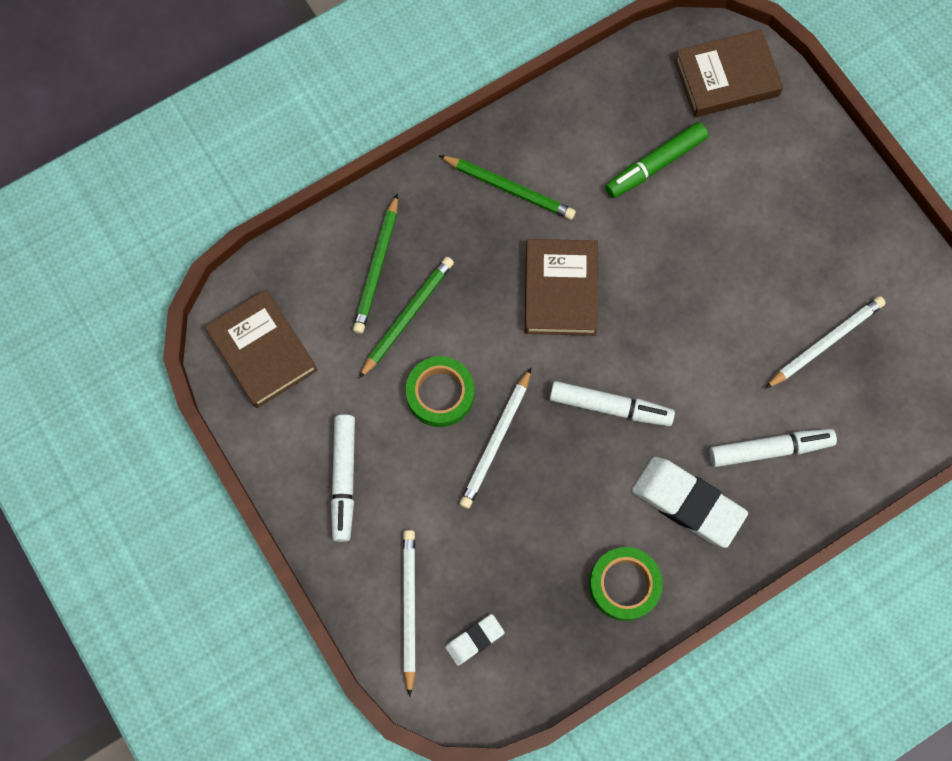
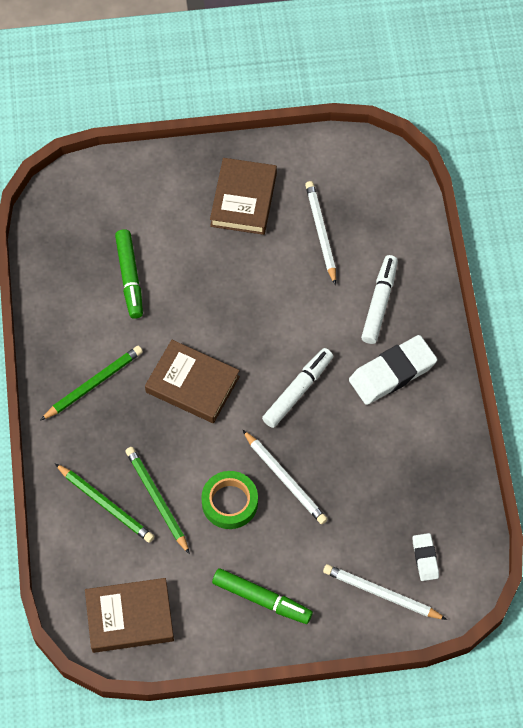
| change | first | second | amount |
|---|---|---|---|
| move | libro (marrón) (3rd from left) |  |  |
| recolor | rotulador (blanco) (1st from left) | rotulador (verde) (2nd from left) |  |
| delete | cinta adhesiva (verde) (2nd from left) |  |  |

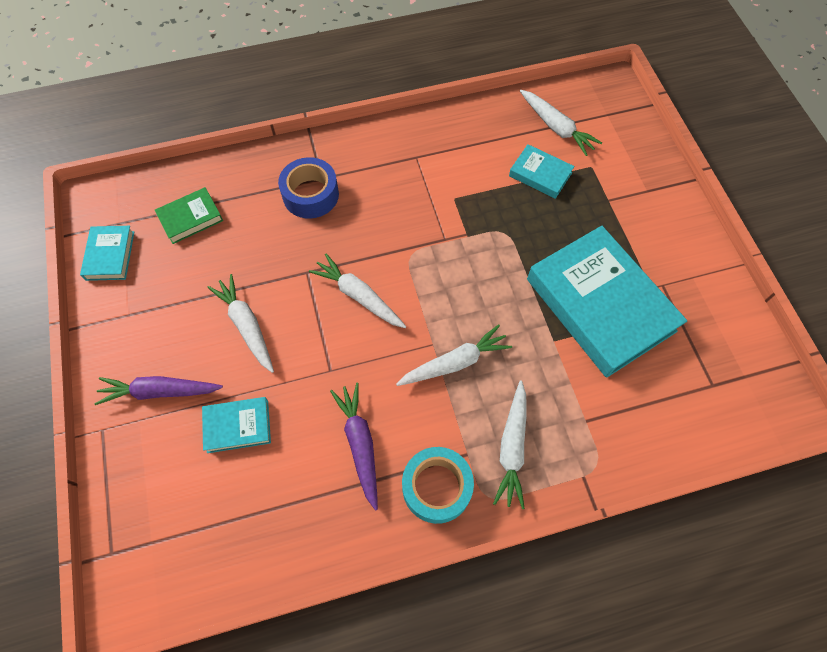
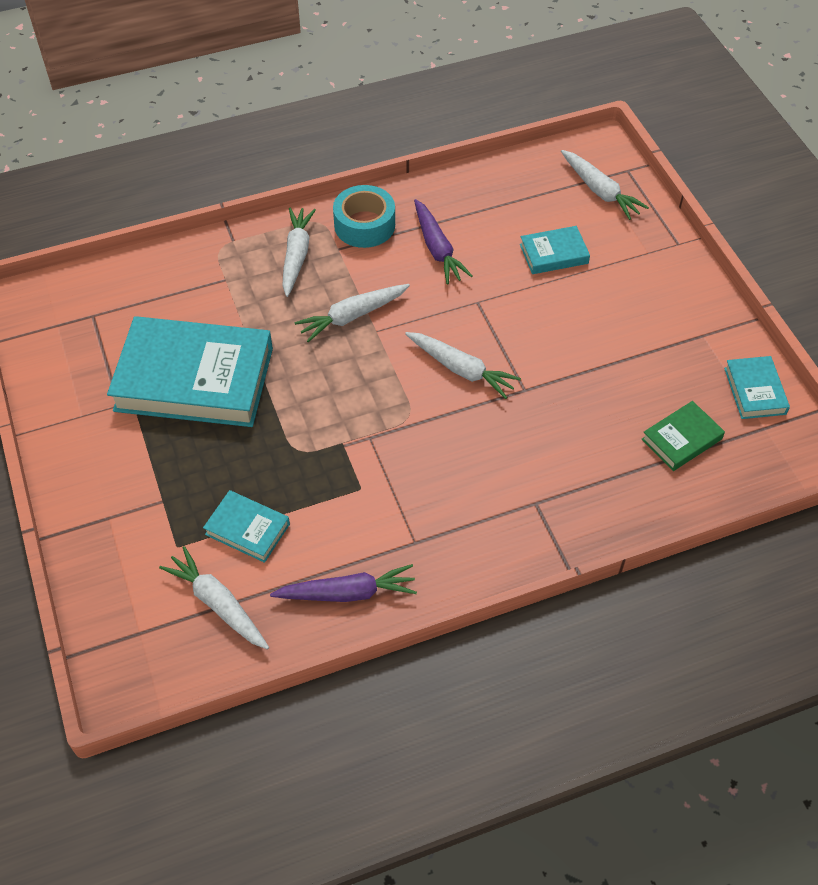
| change | first | second | amount |
|---|---|---|---|
| rotate | libro (turquesa) (4th from left in the first image) | libro (turquesa) (1st from left) | 45 degrees counterclockwise |
| move | zanahoria (morado) (1st from left) |  |  |
| move | zanahoria (blanco) (1st from left in the first image) | zanahoria (blanco) (5th from left) |  |
| delete | cinta adhesiva (azul) |  |  |

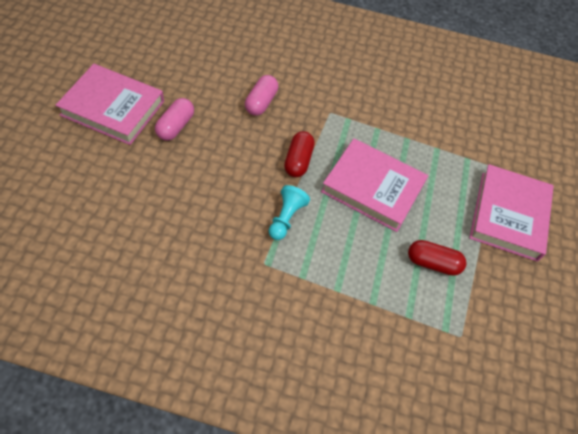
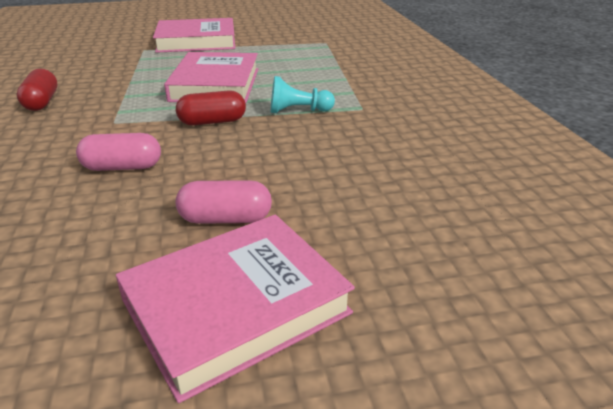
| change | first | second | amount |
|---|---|---|---|
| move | cápsula (rojo) (2nd from left in the first image) | cápsula (rojo) (1st from left) |  |
| rotate | libro (rosa) (1st from left in the first image) | libro (rosa) (3rd from left) | 60 degrees clockwise |

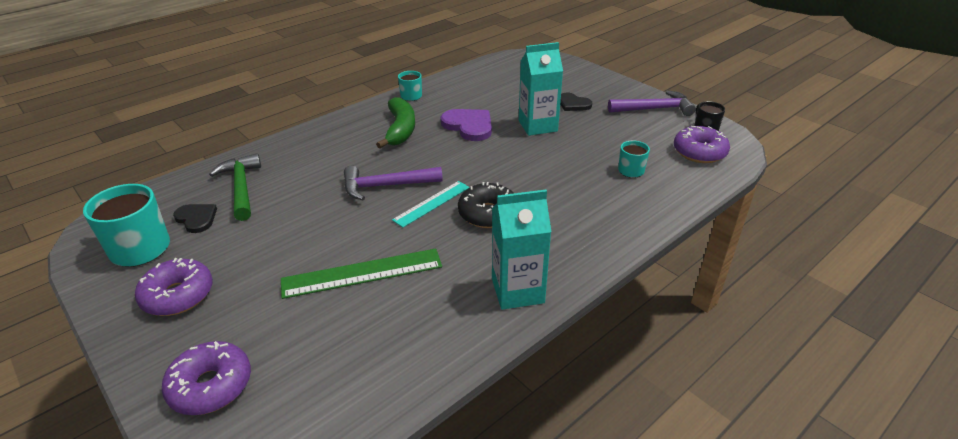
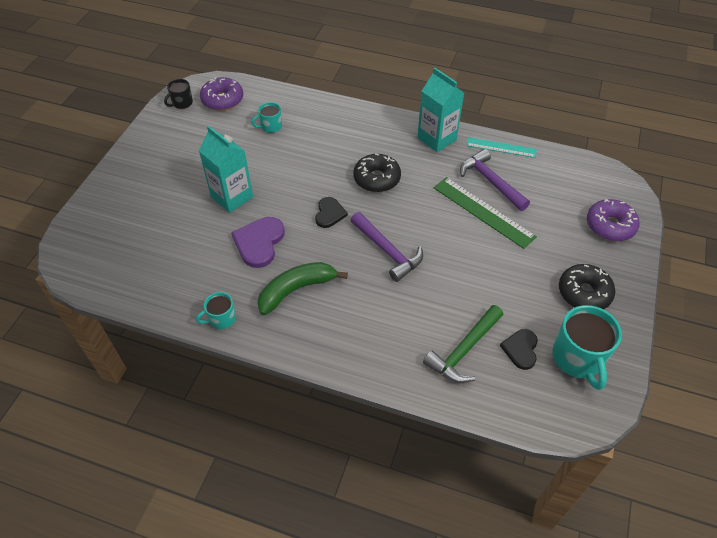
| change | first | second | amount |
|---|---|---|---|
| move | corazón (negro) (2nd from left in the first image) | corazón (negro) (1st from left) |  |
| move | martillo (morado) (2nd from left) |  |  |
| move | regla (turquesa) |  |  |
| recolor | rosquilla (morado) (1st from left) | rosquilla (negro) (2nd from left) |  |

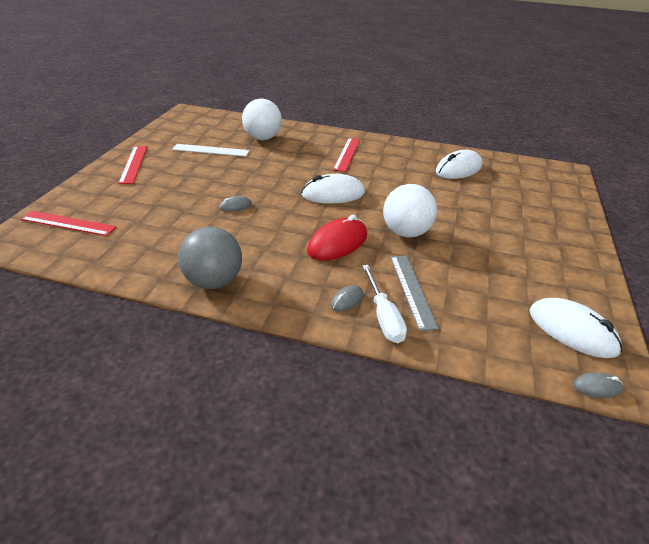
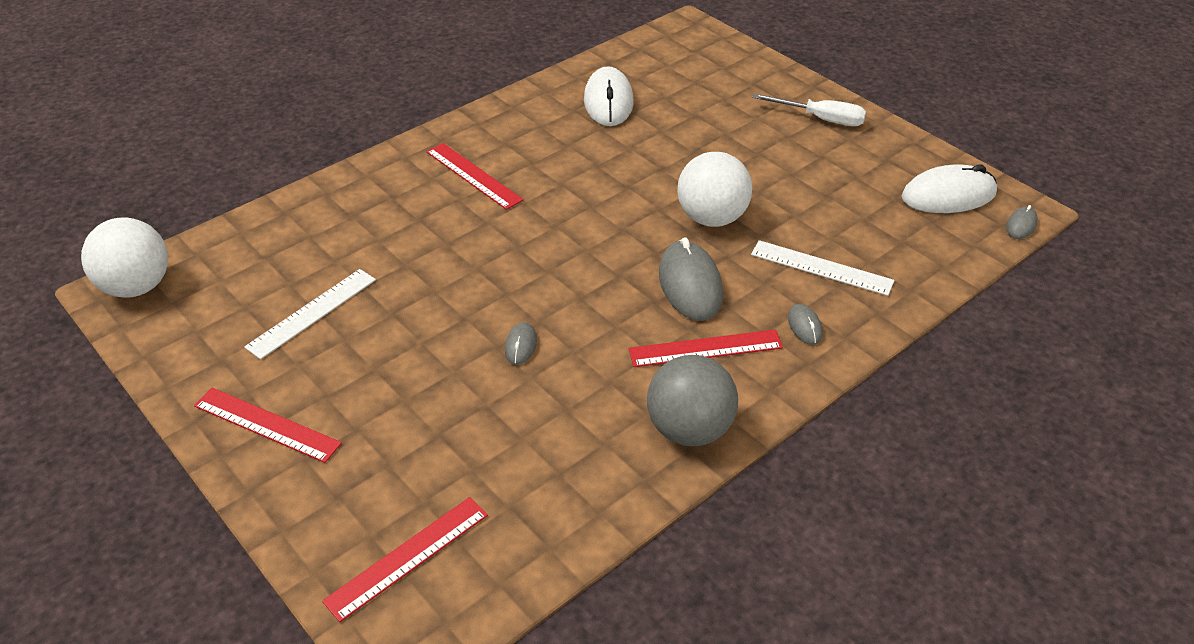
| change | first | second | amount |
|---|---|---|---|
| move | pelota (blanco) (1st from left) |  |  |
| insert |  | regla (rojo) (4th from left) |  |
| recolor | ratón (rojo) | ratón (gris) (2nd from left) |  |
| recolor | regla (gris) | regla (blanco) (2nd from left) |  |
| move | destornillador (blanco) |  |  |
| delete | ratón (blanco) (1st from left) |  |  |

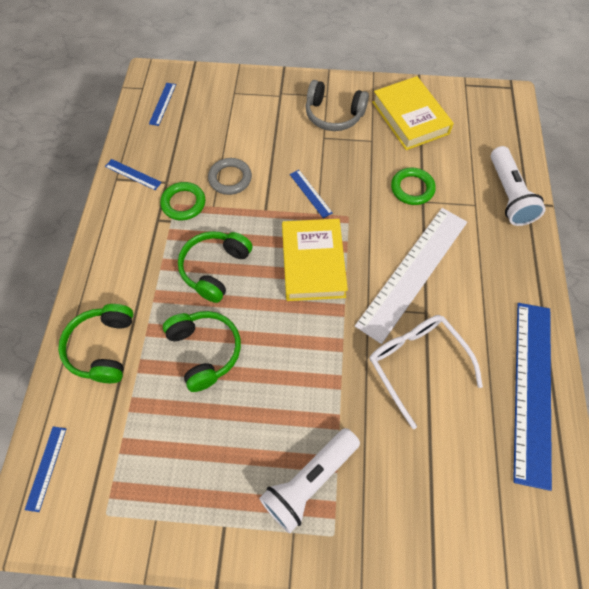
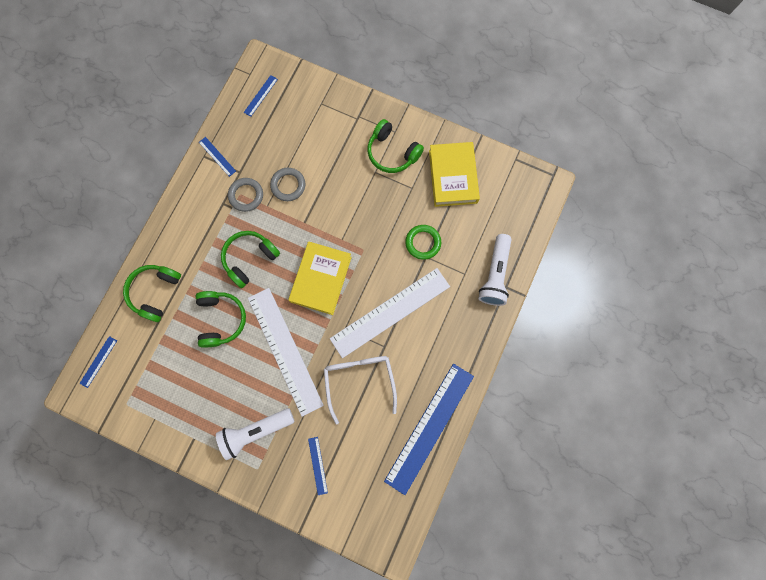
| change | first | second | amount |
|---|---|---|---|
| recolor | anillo (verde) (1st from left) | anillo (gris) (1st from left) |  |
| insert |  | regla (blanco) (1st from left) |  |
| move | regla (azul) (4th from left) |  |  |
| recolor | auriculares (gris) | auriculares (verde) (4th from left) |  |

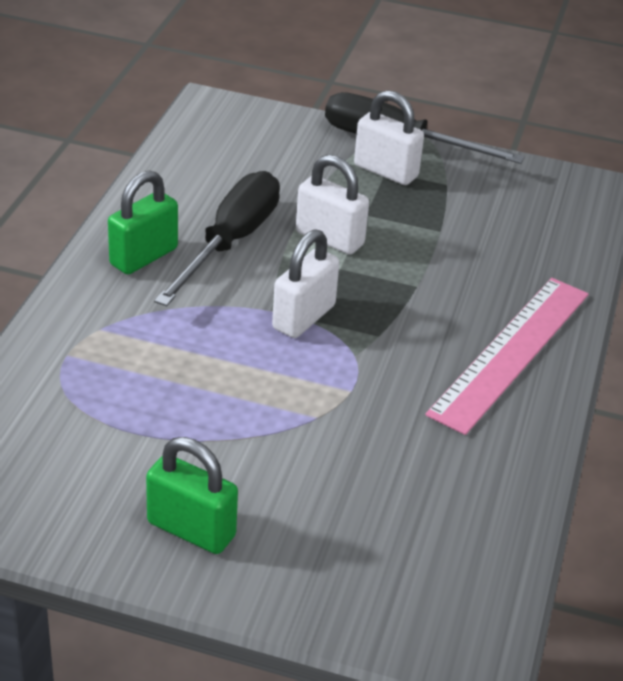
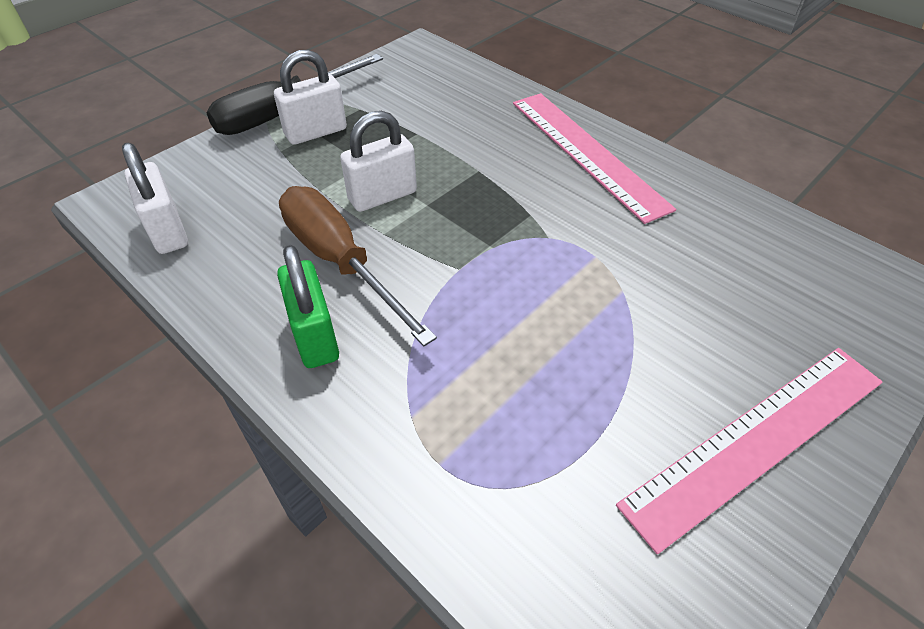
| change | first | second | amount |
|---|---|---|---|
| move | candado (blanco) (1st from left) |  |  |
| recolor | destornillador (negro) (1st from left) | destornillador (marrón) |  |
| replace | candado (verde) (2nd from left) | regla (rosa) (2nd from left) |  |

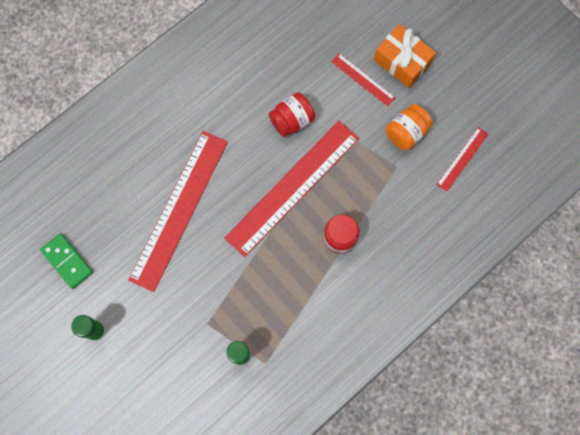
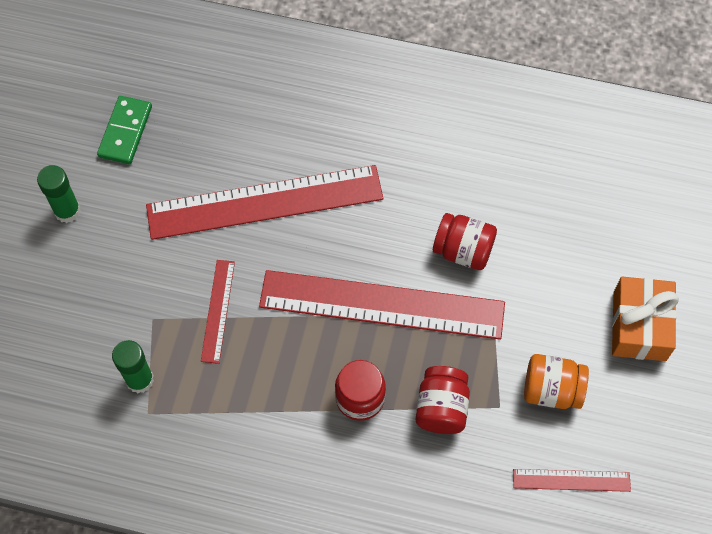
| change | first | second | amount |
|---|---|---|---|
| move | regla (rojo) (3rd from left in the first image) | regla (rojo) (1st from left) |  |
| insert |  | tarro (rojo) (2nd from left) |  |

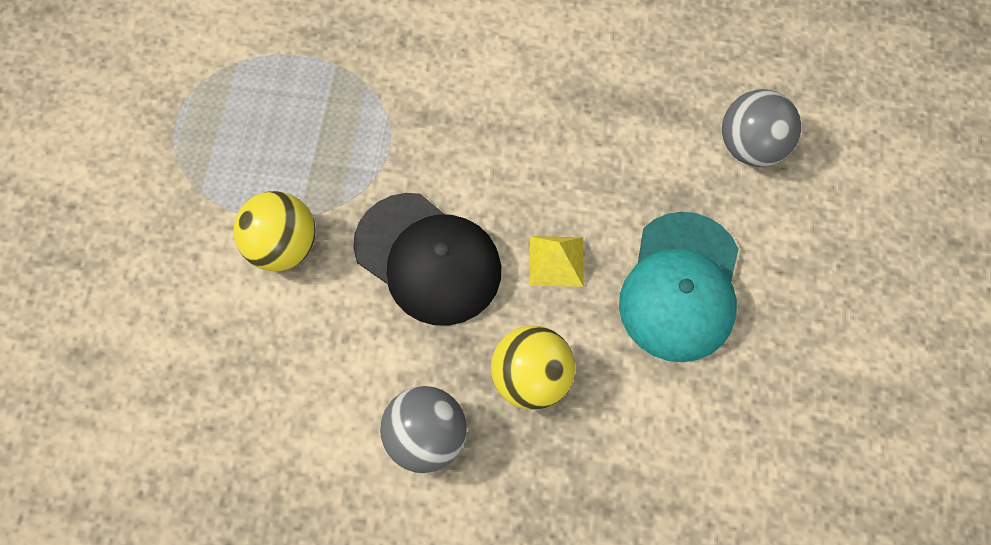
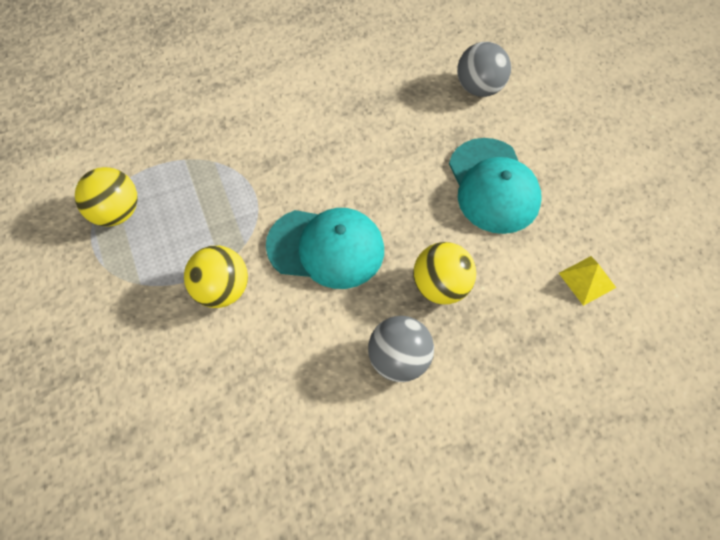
| change | first | second | amount |
|---|---|---|---|
| insert |  | pelota (amarillo) (1st from left) |  |
| recolor | gorra (negro) | gorra (turquesa) (1st from left) |  |
| move | pirámide (amarillo) |  |  |

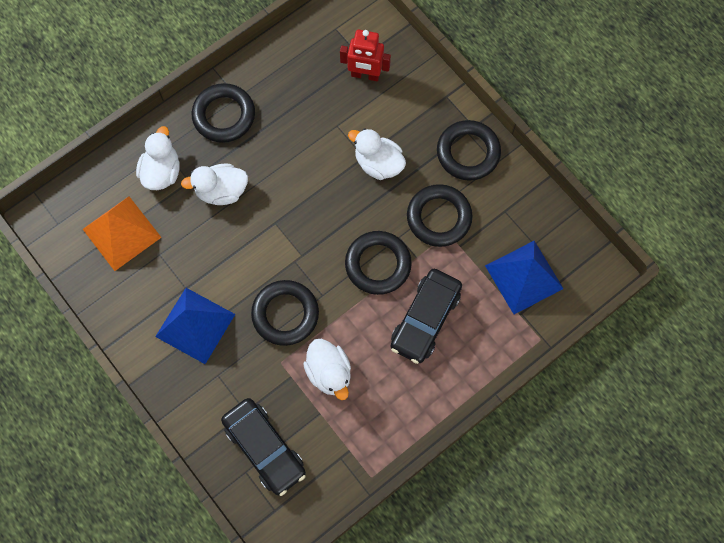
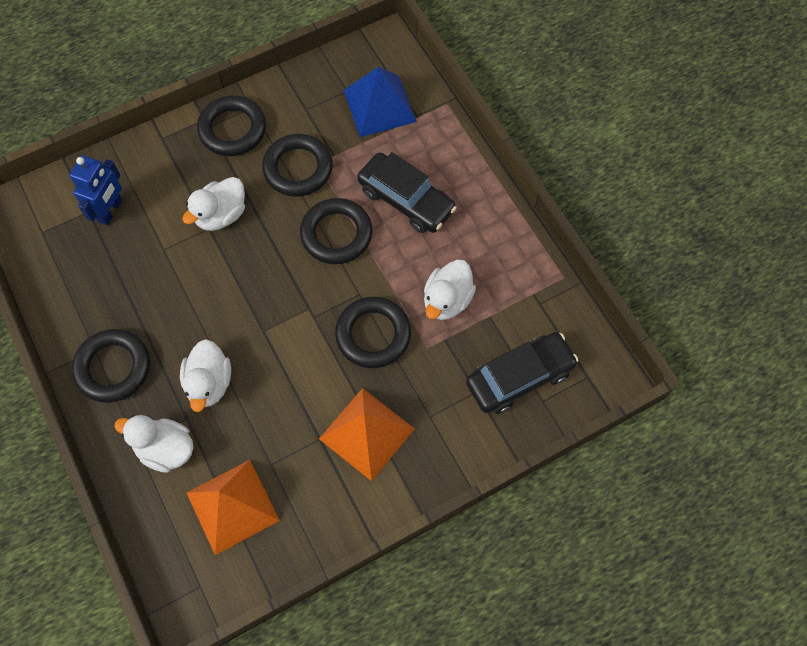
| change | first | second | amount |
|---|---|---|---|
| recolor | robot (rojo) | robot (azul) |  |
| recolor | pirámide (azul) (1st from left) | pirámide (naranja) (2nd from left) |  |
| rotate | pato (blanco) (3rd from left in the first image) | pato (blanco) (4th from left) | 135 degrees clockwise |

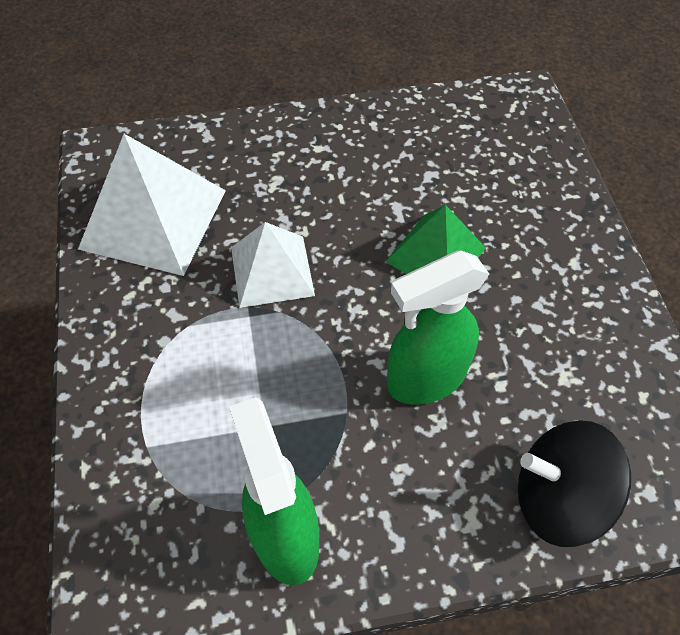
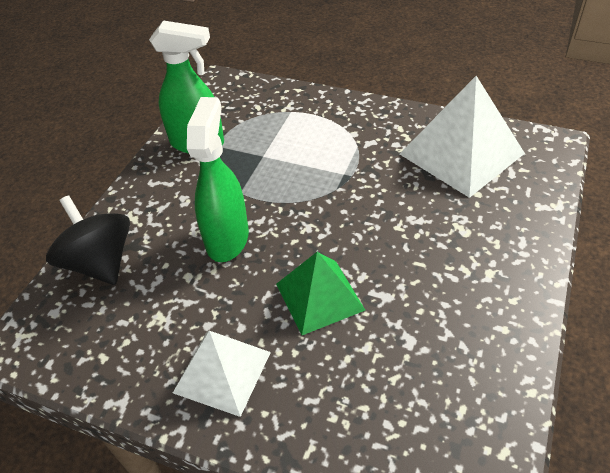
| change | first | second | amount |
|---|---|---|---|
| rotate | peonza (negro) |  | 75 degrees counterclockwise |
| move | pirámide (blanco) (2nd from left in the first image) | pirámide (blanco) (1st from left) |  |

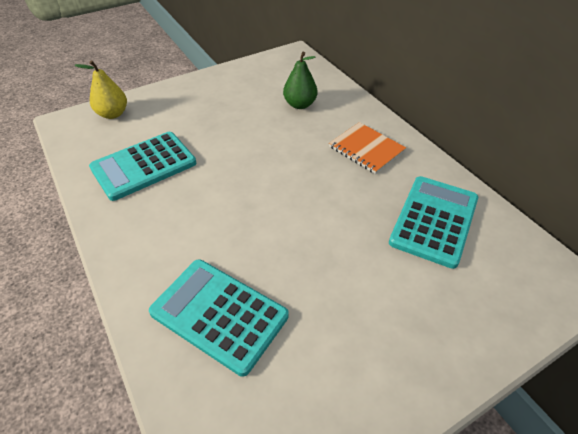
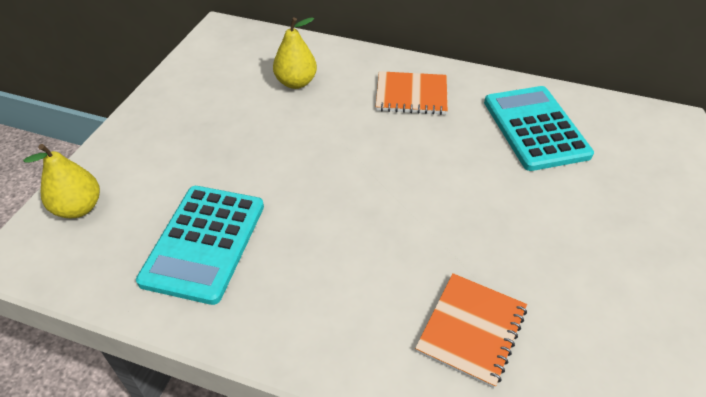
| change | first | second | amount |
|---|---|---|---|
| recolor | pera (verde) | pera (amarillo) (2nd from left) |  |
| replace | calculadora (turquesa) (2nd from left) | cuaderno (naranja) (2nd from left) |  |

